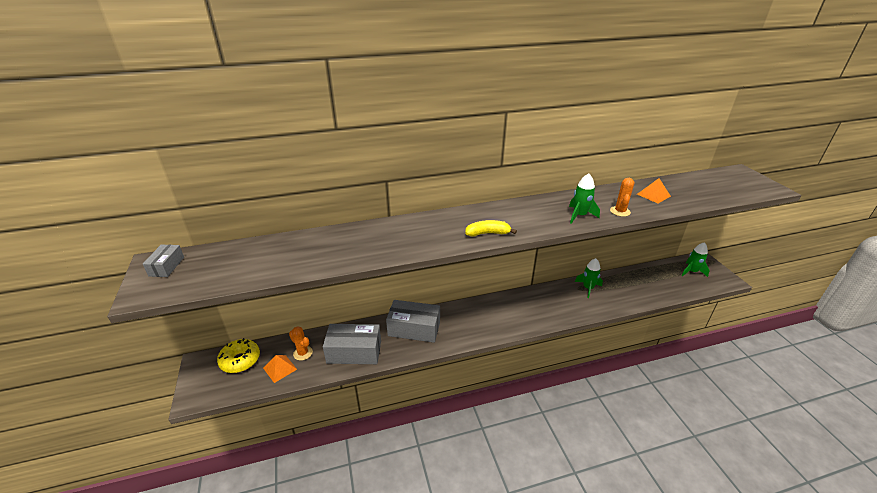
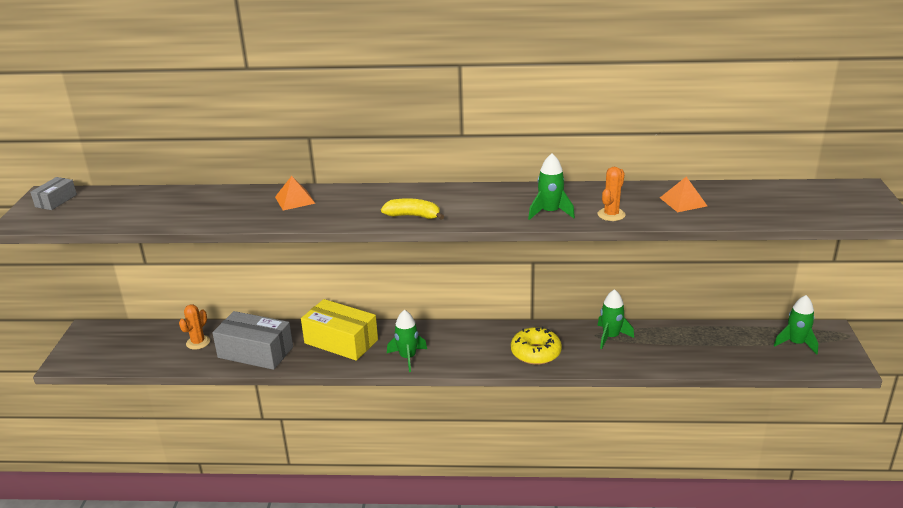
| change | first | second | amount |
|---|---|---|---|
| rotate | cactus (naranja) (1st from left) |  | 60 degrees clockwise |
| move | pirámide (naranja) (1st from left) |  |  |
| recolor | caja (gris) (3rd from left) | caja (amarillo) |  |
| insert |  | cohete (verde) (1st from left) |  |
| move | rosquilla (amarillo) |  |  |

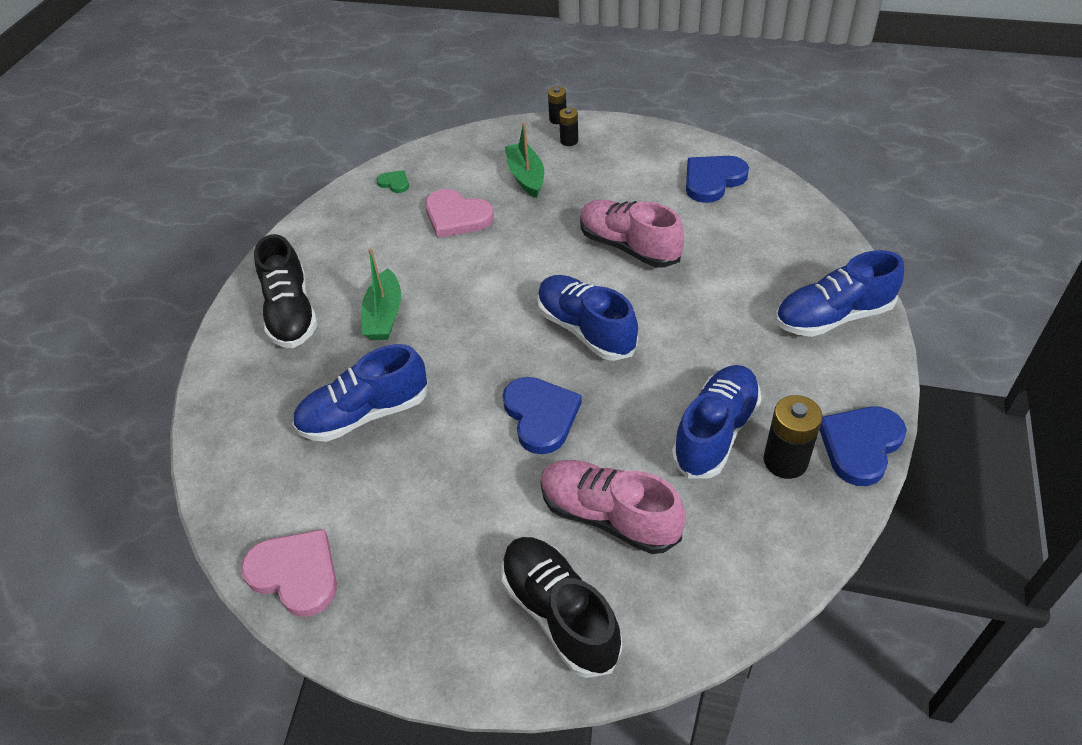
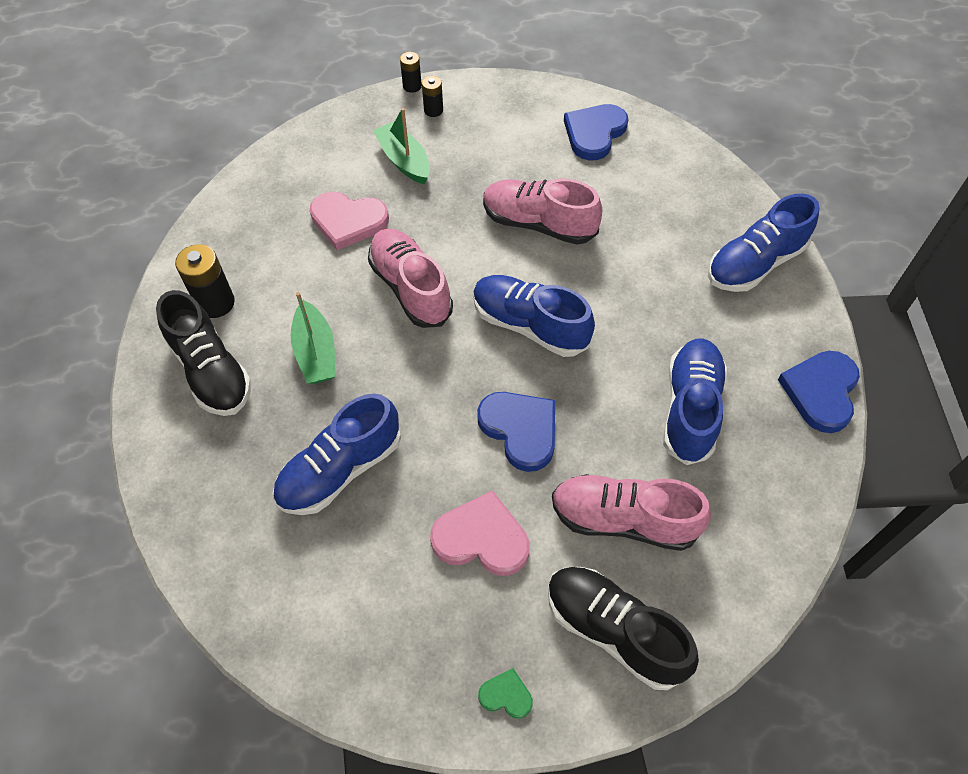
| change | first | second | amount |
|---|---|---|---|
| move | pila (negro) (3rd from left in the first image) | pila (negro) (1st from left) |  |
| insert |  | zapato (rosa) (1st from left) |  |
| move | corazón (rosa) (1st from left in the first image) | corazón (rosa) (2nd from left) |  |
| move | corazón (verde) |  |  |

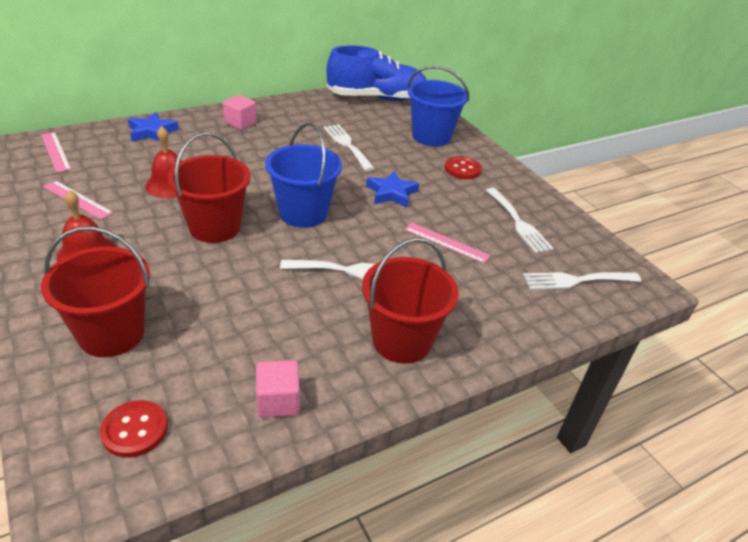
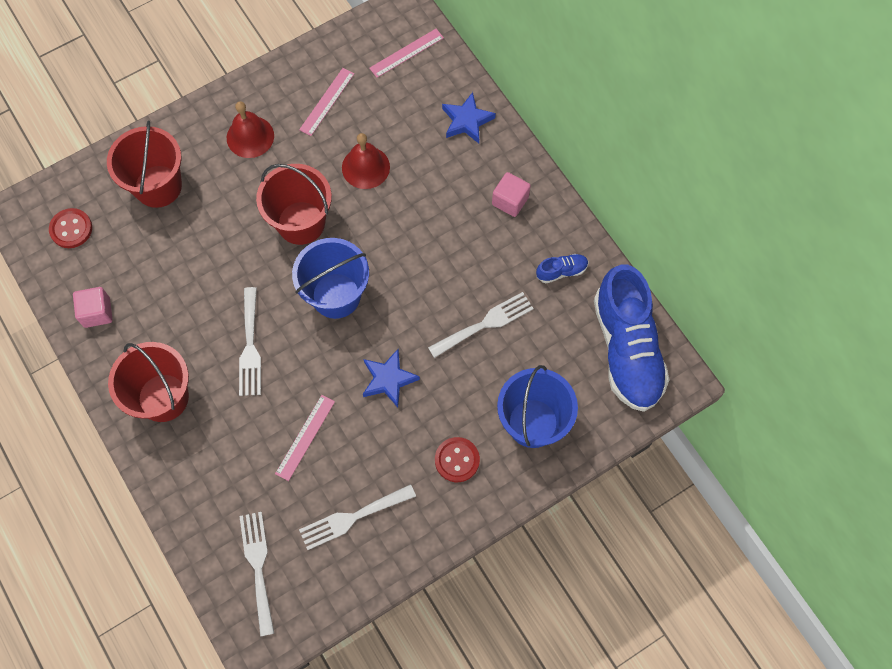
| change | first | second | amount |
|---|---|---|---|
| insert |  | zapato (azul) (1st from left) |  |

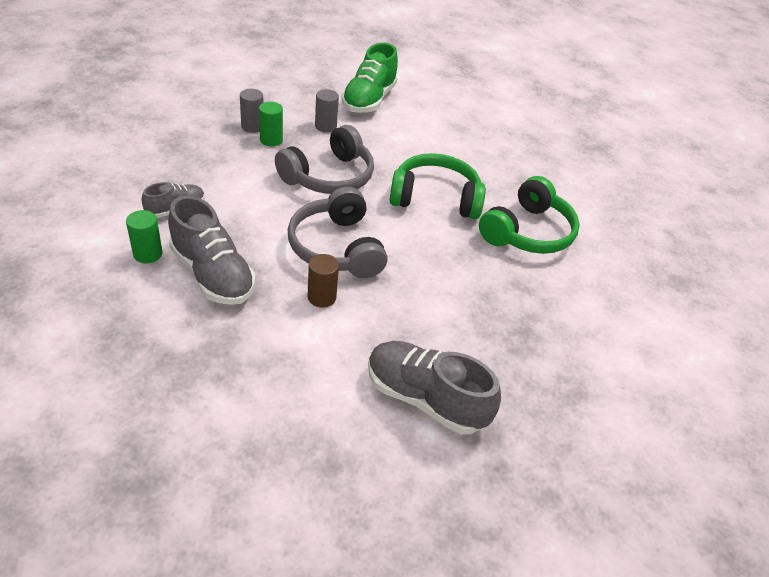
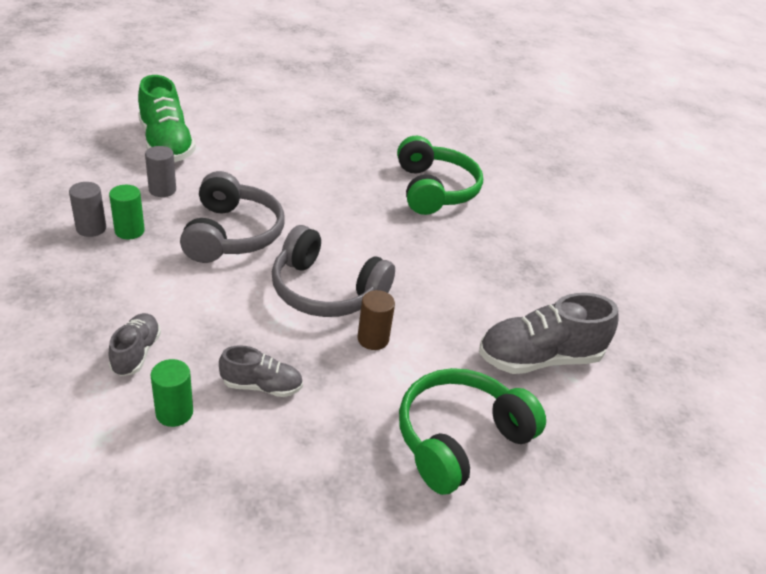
| change | first | second | amount |
|---|---|---|---|
| resize | zapato (gris) (2nd from left) |  | x0.56 |
| move | auriculares (verde) (1st from left in the first image) | auriculares (verde) (2nd from left) |  |

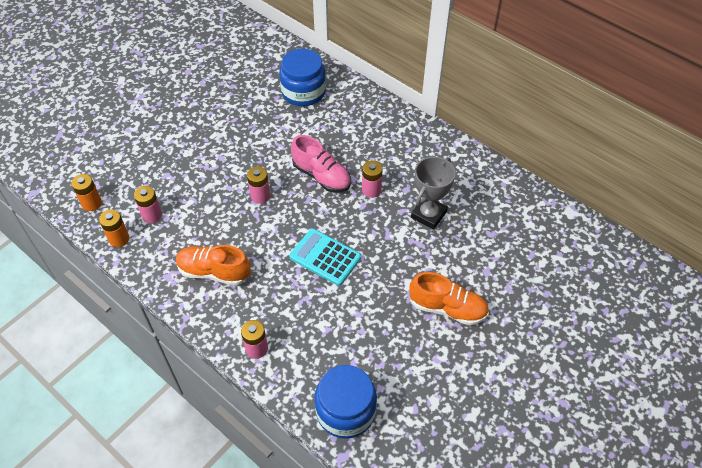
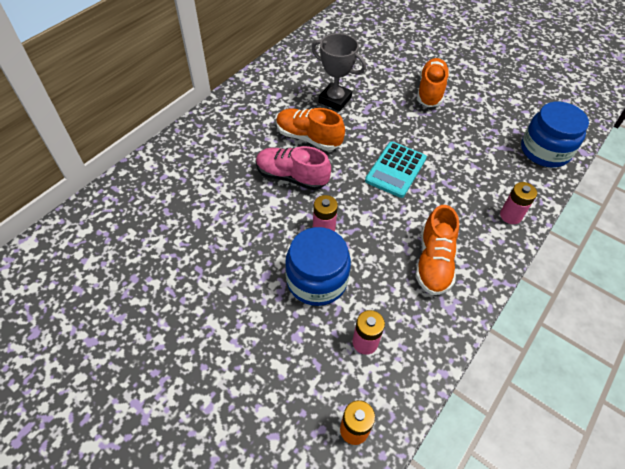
| change | first | second | amount |
|---|---|---|---|
| rotate | zapato (rosa) |  | 105 degrees counterclockwise |
| replace | pila (rosa) (4th from left) | zapato (naranja) (1st from left) |  |
| move | tarro (azul) (1st from left) |  |  |
| delete | pila (naranja) (2nd from left) |  |  |

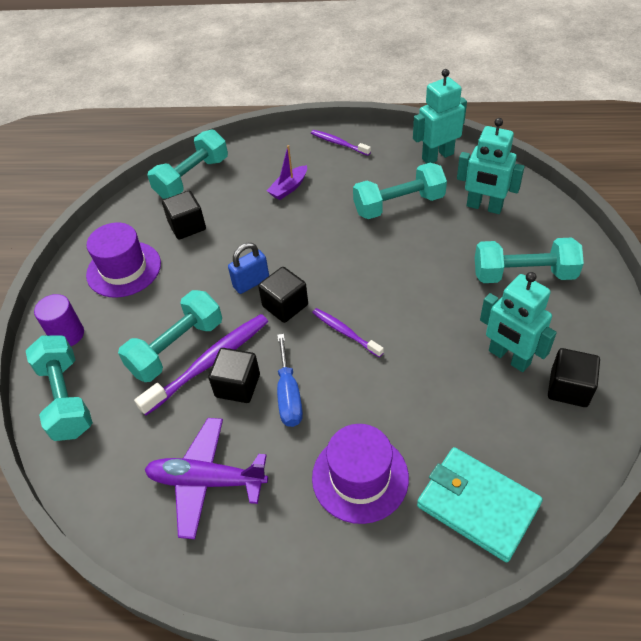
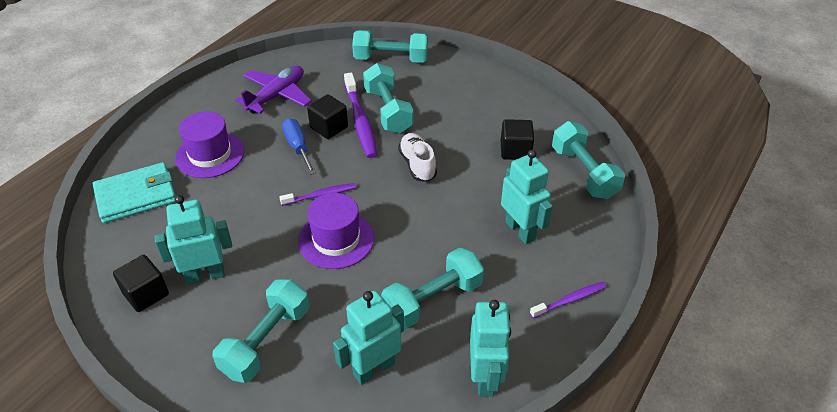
| change | first | second | amount |
|---|---|---|---|
| rotate | destornillador (azul) |  | 45 degrees clockwise |
| move | sombrero (morado) (1st from left in the first image) | sombrero (morado) (2nd from left) |  |
| rotate | mancuerna (turquesa) (4th from left) |  | 45 degrees clockwise |
| replace | candado (azul) | zapato (blanco) |  |
| replace | barco (morado) | robot (turquesa) (4th from left) |  |
| delete | cilindro (morado) |  |  |
| delete | cubo (negro) (3rd from left) |  |  |

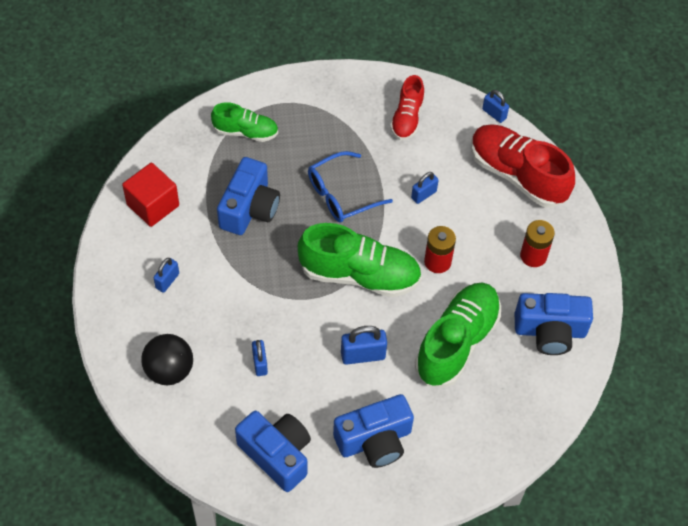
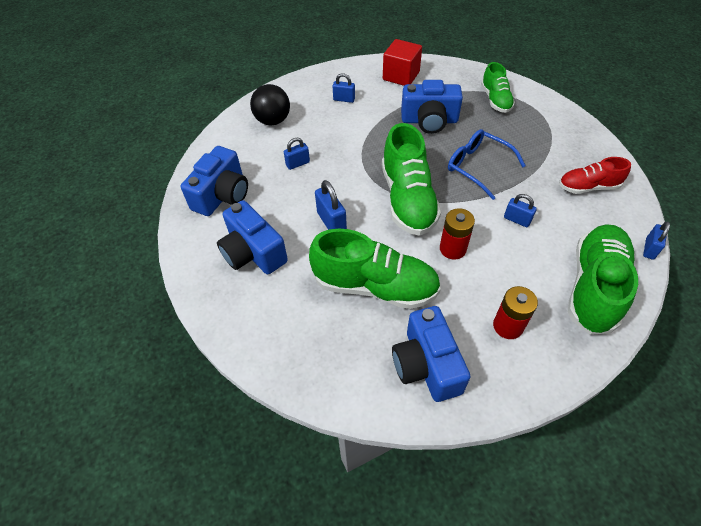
| change | first | second | amount |
|---|---|---|---|
| recolor | zapato (rojo) (2nd from left) | zapato (verde) (4th from left) |  |

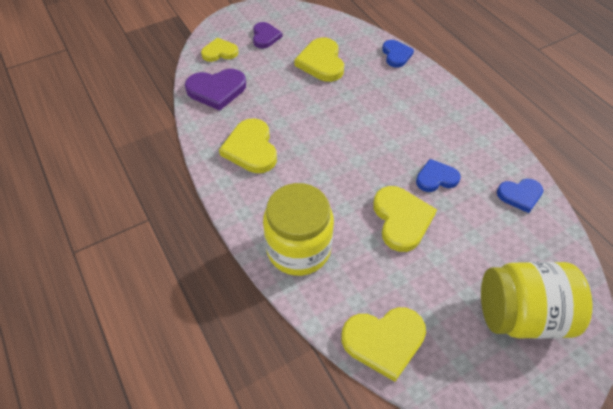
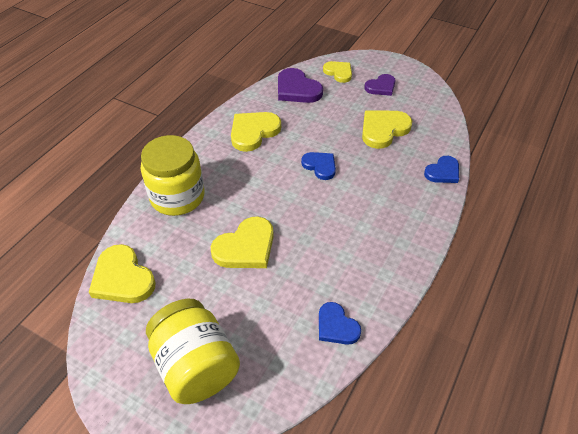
| change | first | second | amount |
|---|---|---|---|
| move | corazón (azul) (2nd from left in the first image) | corazón (azul) (1st from left) |  |

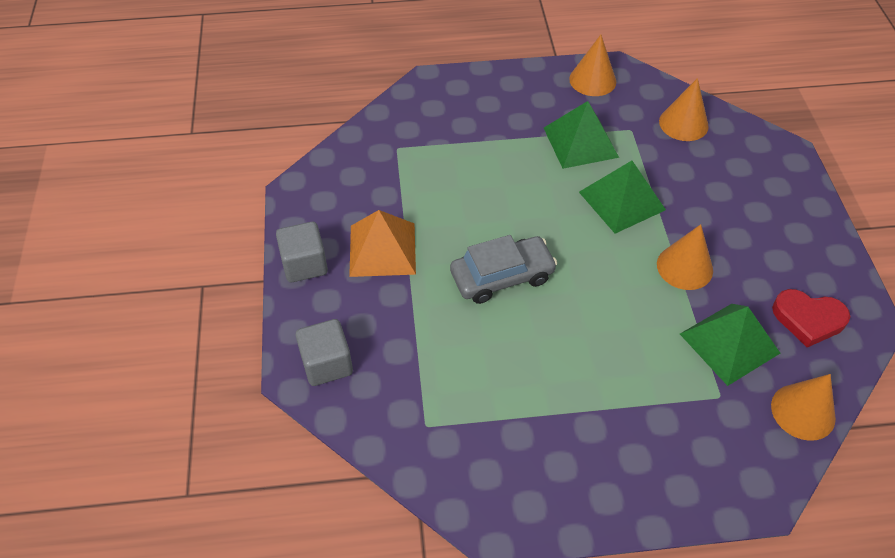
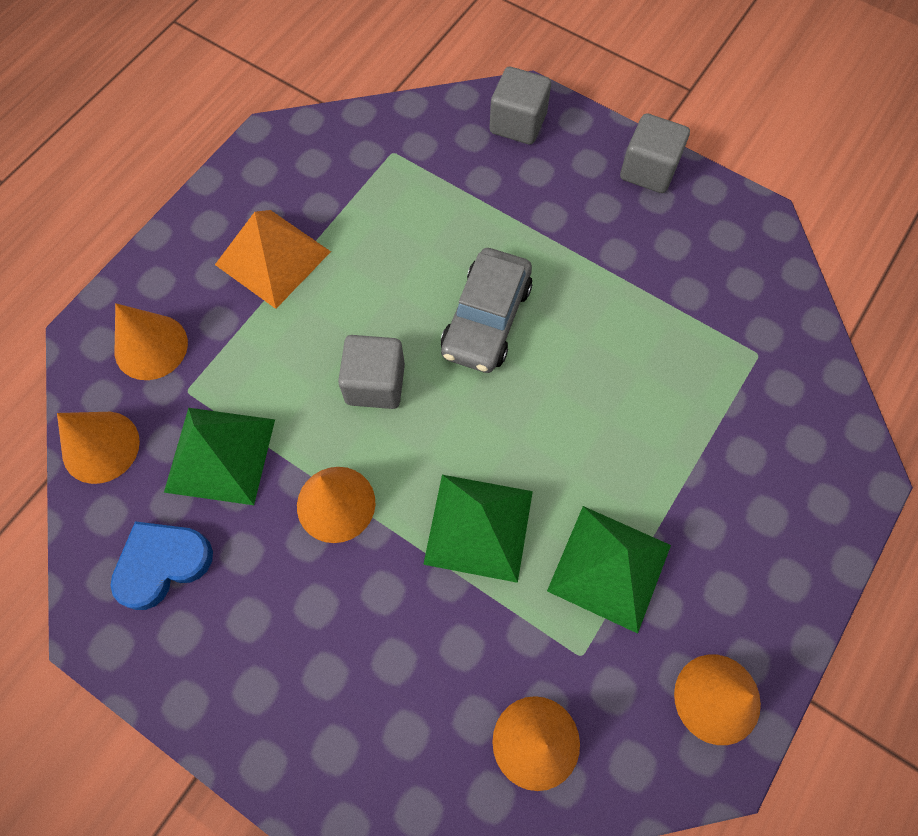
| change | first | second | amount |
|---|---|---|---|
| recolor | corazón (rojo) | corazón (azul) |  |
| insert |  | cono (naranja) (2nd from left) |  |
| move | pirámide (naranja) |  |  |
| insert |  | cubo (gris) (1st from left) |  |

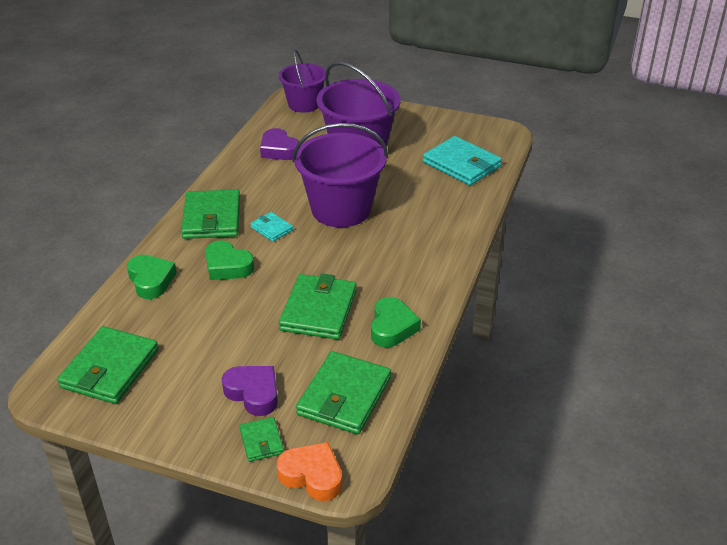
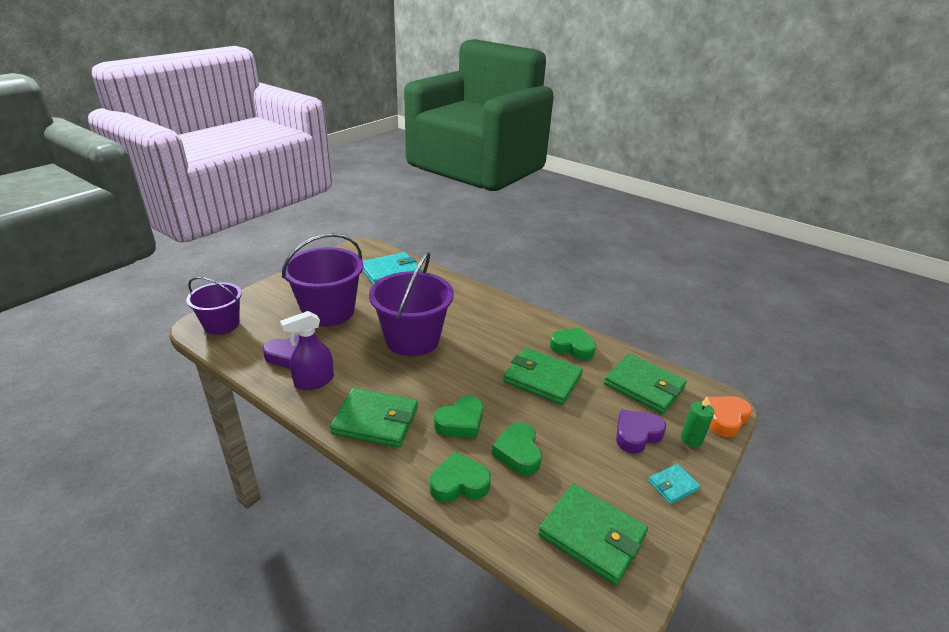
| change | first | second | amount |
|---|---|---|---|
| insert |  | pulverizador (morado) |  |
| insert |  | corazón (verde) (3rd from left) |  |
| move | cartera (turquesa) (1st from left in the first image) | cartera (turquesa) (2nd from left) |  |
| replace | cartera (verde) (3rd from left) | vela (verde) |  |

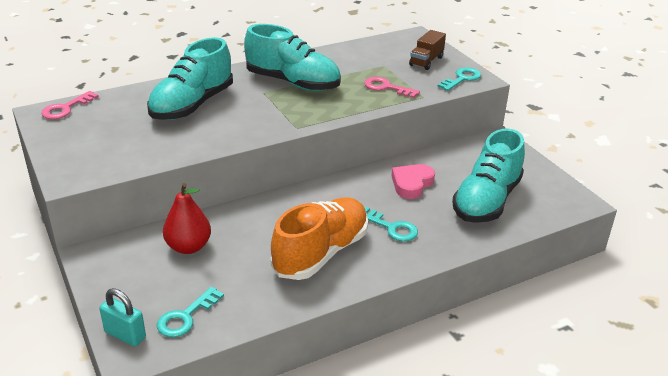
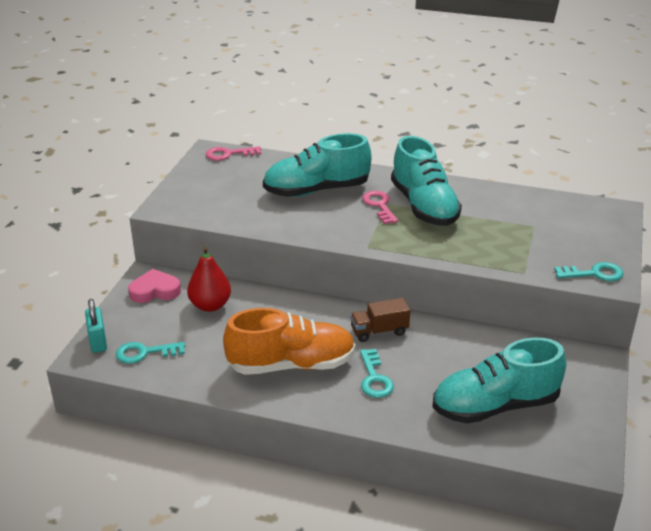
| change | first | second | amount |
|---|---|---|---|
| move | corazón (rosa) |  |  |
| move | camión (marrón) |  |  |
| move | llave (rosa) (2nd from left) |  |  |

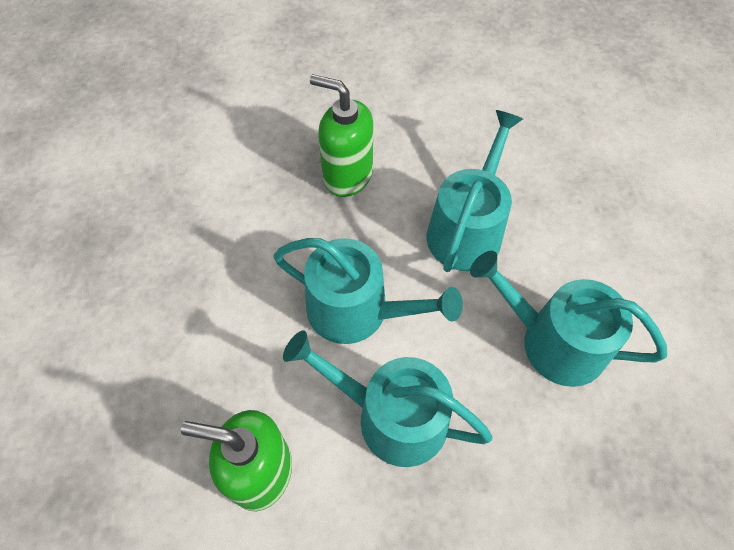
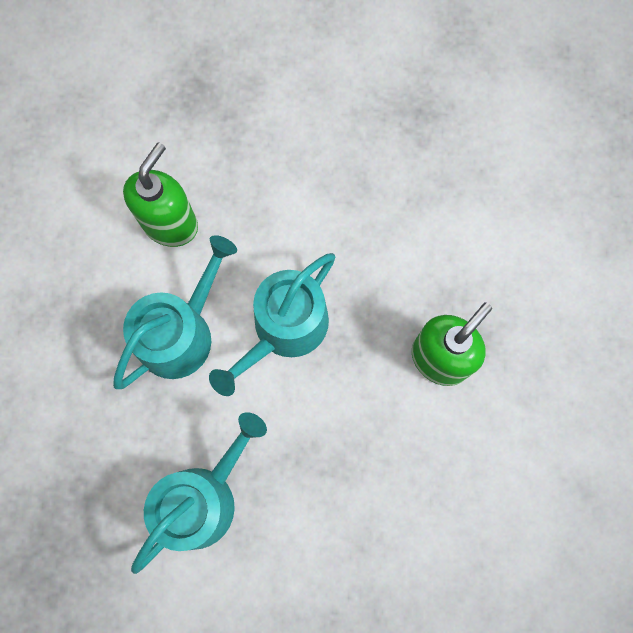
| change | first | second | amount |
|---|---|---|---|
| delete | regadera (turquesa) (3rd from left) |  |  |

